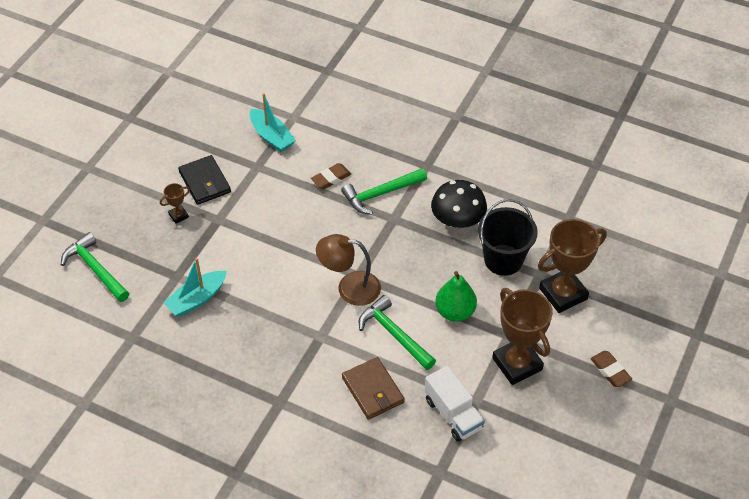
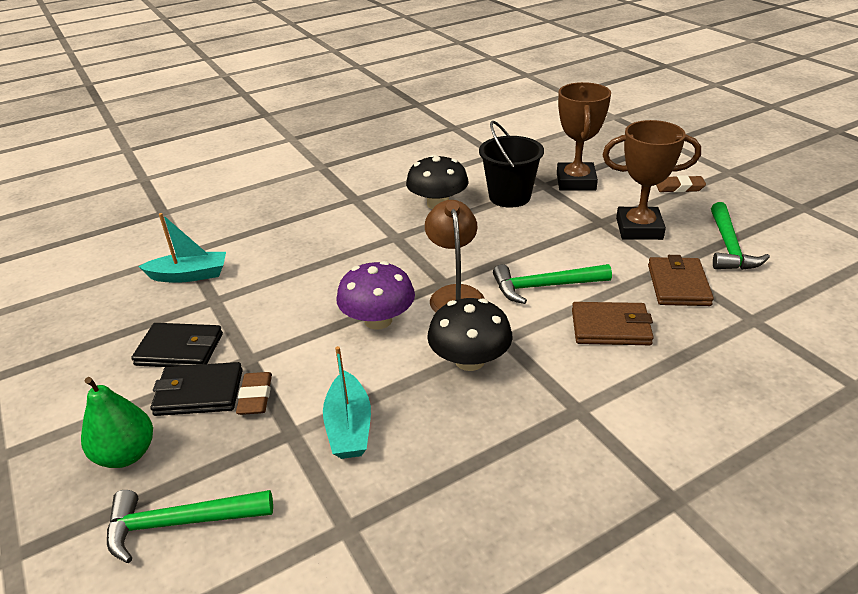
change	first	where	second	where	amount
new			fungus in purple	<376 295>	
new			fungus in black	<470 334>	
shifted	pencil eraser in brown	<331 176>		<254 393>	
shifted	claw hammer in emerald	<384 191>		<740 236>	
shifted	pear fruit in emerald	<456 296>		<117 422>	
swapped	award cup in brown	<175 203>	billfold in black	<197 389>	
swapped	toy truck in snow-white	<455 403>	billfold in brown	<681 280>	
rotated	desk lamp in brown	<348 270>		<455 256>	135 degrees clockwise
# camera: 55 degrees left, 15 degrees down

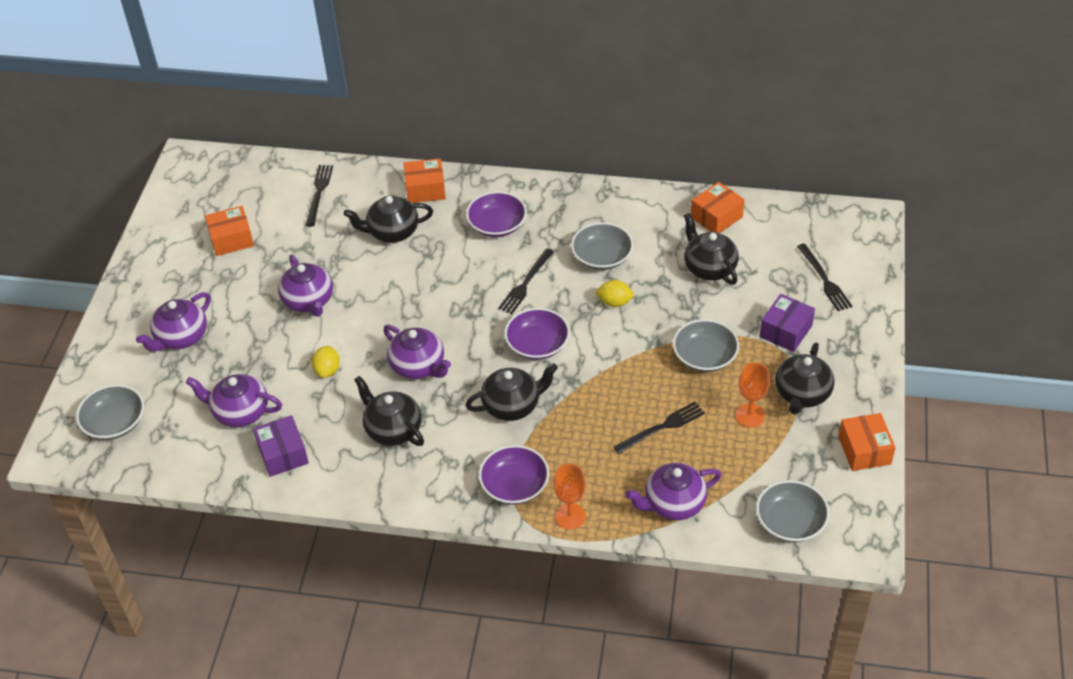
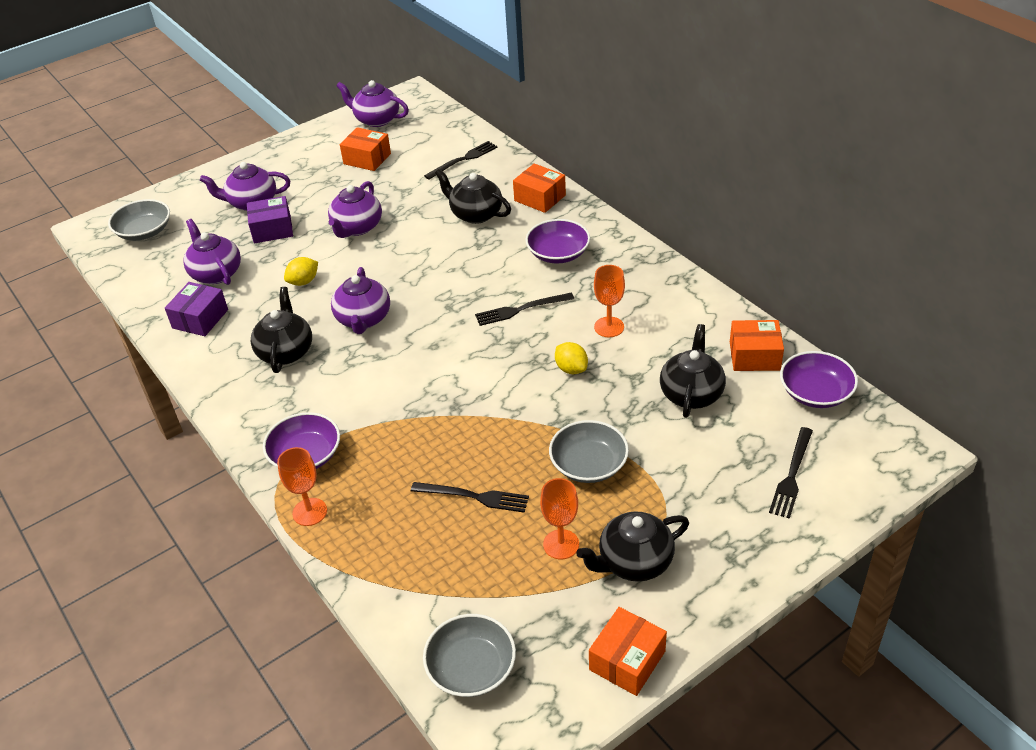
change	first	where	second	where	amount
gone	teapot in black	<511 392>			
shifted	deep dish in purple	<537 334>		<819 379>	
shifted	teapot in purple	<673 491>		<372 103>	
shifted	box in purple	<787 323>		<270 219>	
swapped	deep dish in ash-grey	<602 246>	goblet in orange-coloured	<609 301>	
# camera: 45 degrees right, 5 degrees down

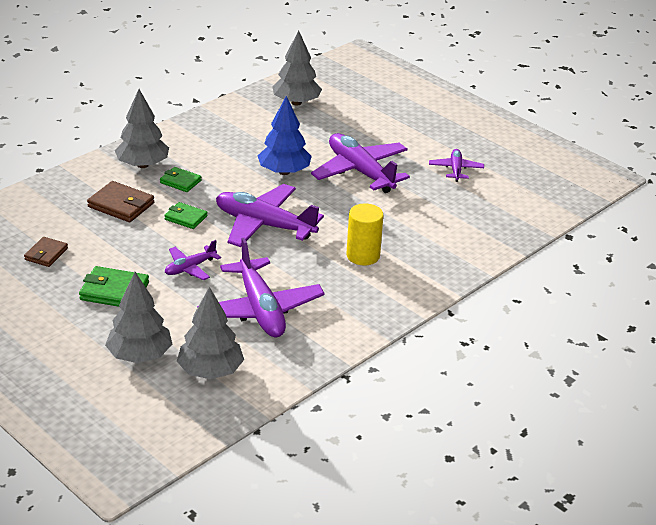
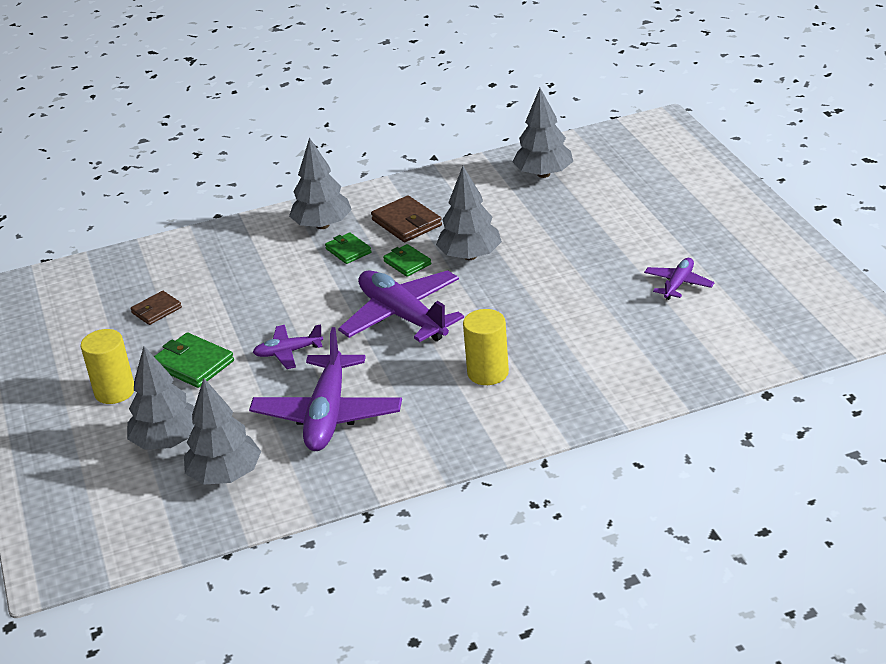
change	first	where	second	where	amount
gone	toy plane in purple	<360 163>			
new			cylinder shape in golden	<107 366>	
shifted	billfold in brown	<120 201>		<406 218>	
shifted	billfold in emerald	<186 215>		<407 260>	
repainted	tree in royal blue	<285 135>	tree in ash-grey	<469 213>	
# camera: 30 degrees right, 0 degrees up

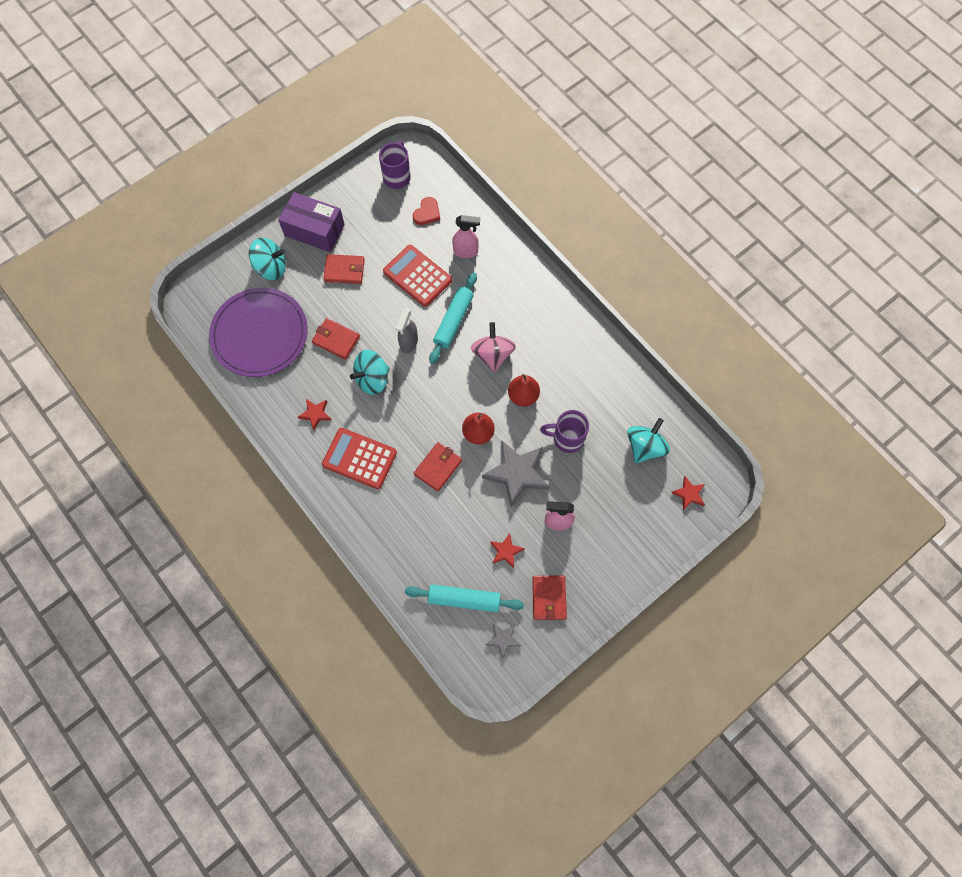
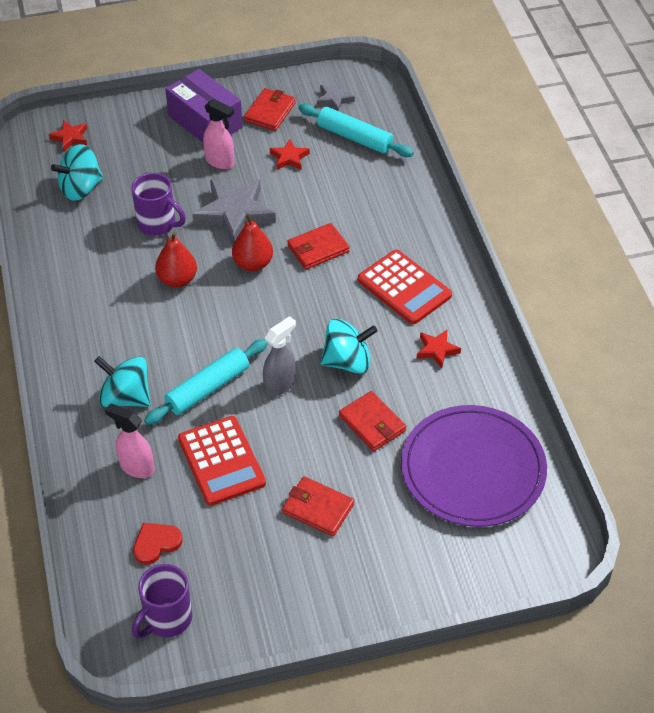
change	first	where	second	where	amount
gone	whirligig in rosy	<493 347>			
shifted	whirligig in turquoise	<267 259>		<122 381>	
shifted	box in purple	<311 222>		<204 106>	
# camera: 155 degrees left, 20 degrees down

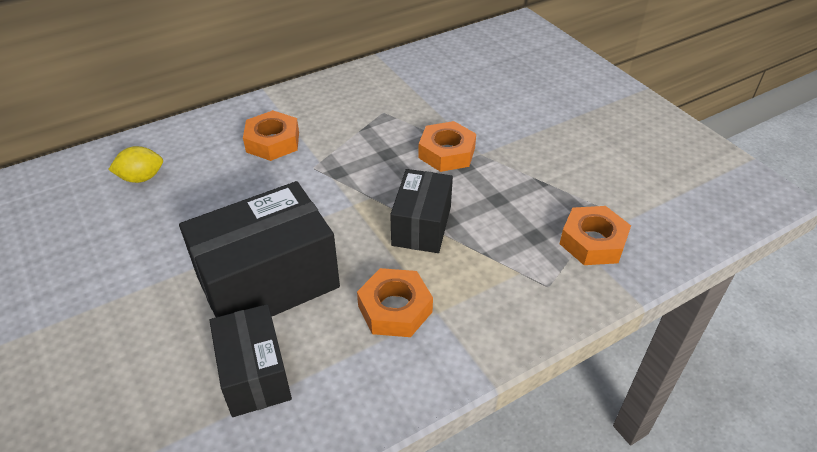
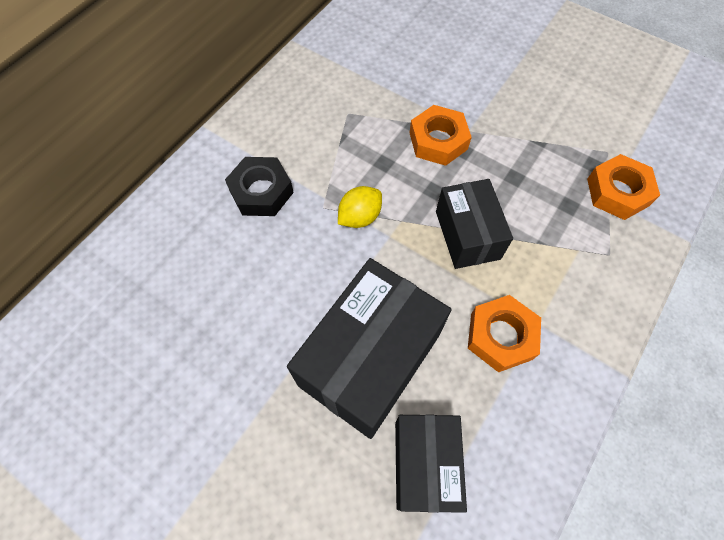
change	first	where	second	where	amount
shifted	toy lemon in golden	<135 164>		<360 207>	
repainted	hexagon nut in orange-coloured	<271 135>	hexagon nut in black	<259 186>	
rotated	box in black	<250 360>		<431 464>	45 degrees clockwise
# camera: 25 degrees left, 20 degrees up

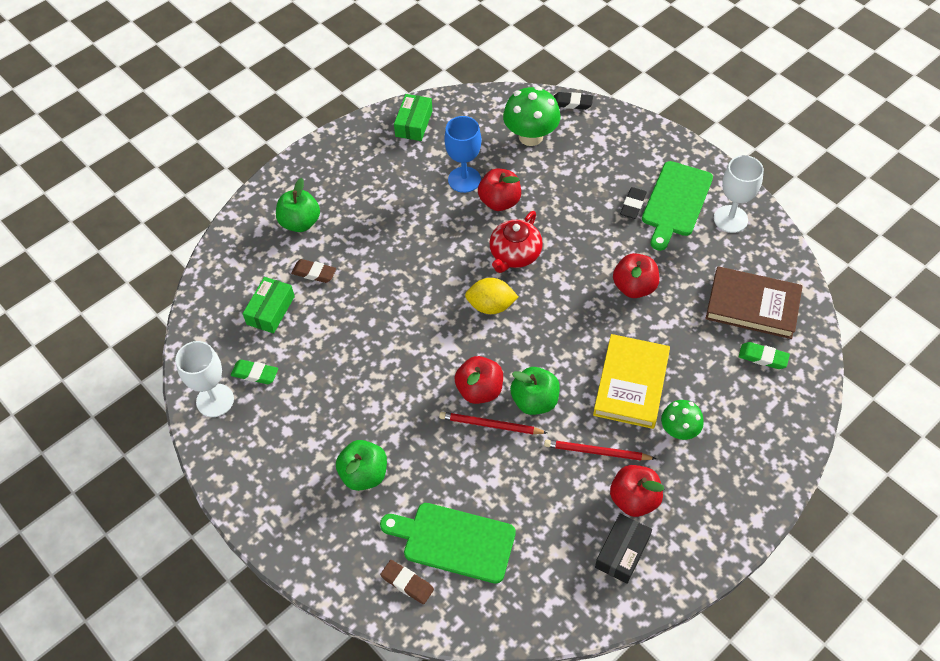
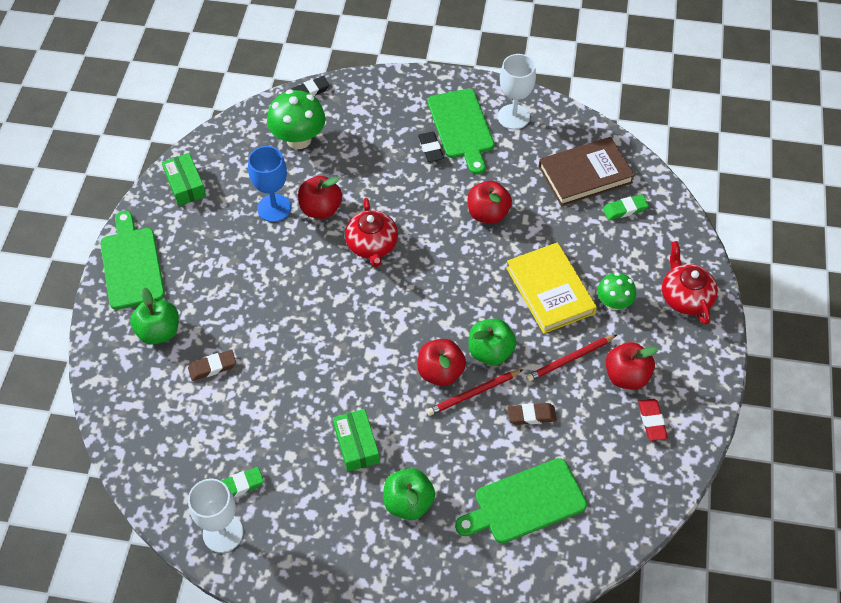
change	first	where	second	where	amount
gone	toy lemon in golden	<491 296>			
new			chopping board in emerald	<132 260>	
new			teapot in crimson	<690 282>	
shifted	box in emerald	<269 305>		<356 440>	
shifted	pencil eraser in brown	<407 582>		<532 414>	
swapped	box in black	<623 549>	pencil eraser in crimson	<653 420>	
# camera: 40 degrees left, 0 degrees up

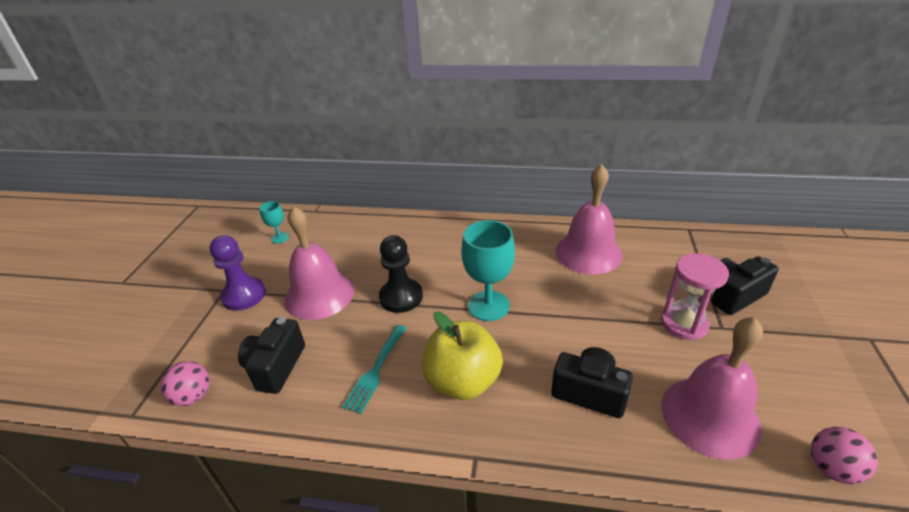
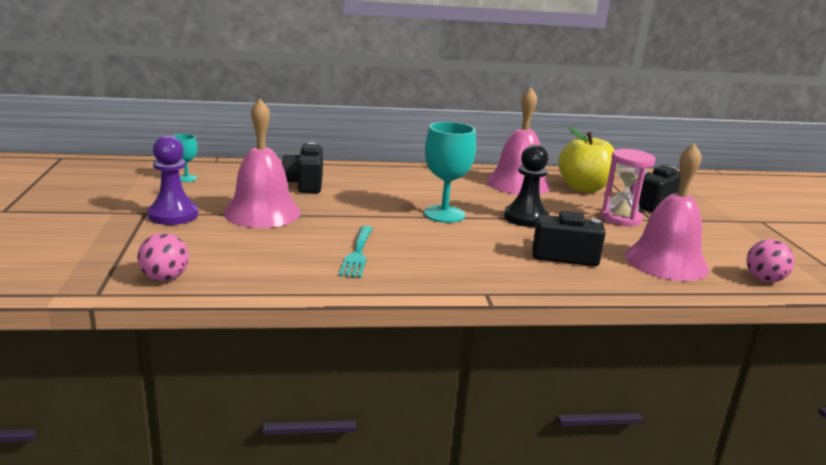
change	first	where	second	where	amount
shifted	compact camera in black	<271 355>		<302 168>	
shifted	game pawn in black	<401 274>		<526 185>	
shifted	toy apple in golden	<462 356>		<587 160>	
# camera: 20 degrees left, 15 degrees down

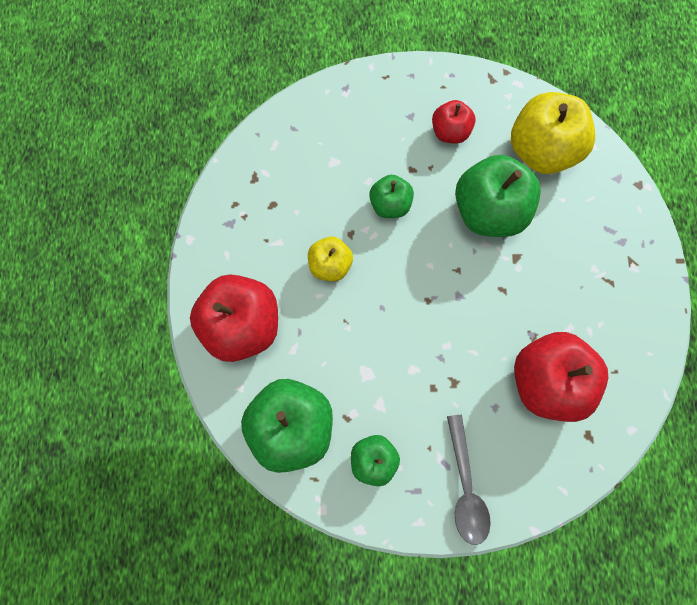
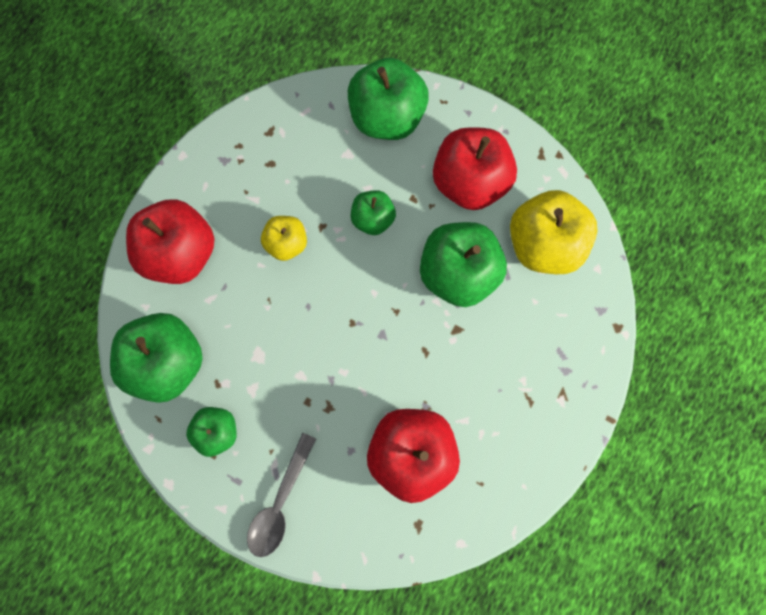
change	first	where	second	where	amount
new			toy apple in emerald	<388 99>	
scaled	toy apple in crimson	<454 122>		<475 169>	x1.82
# camera: 30 degrees right, 0 degrees up

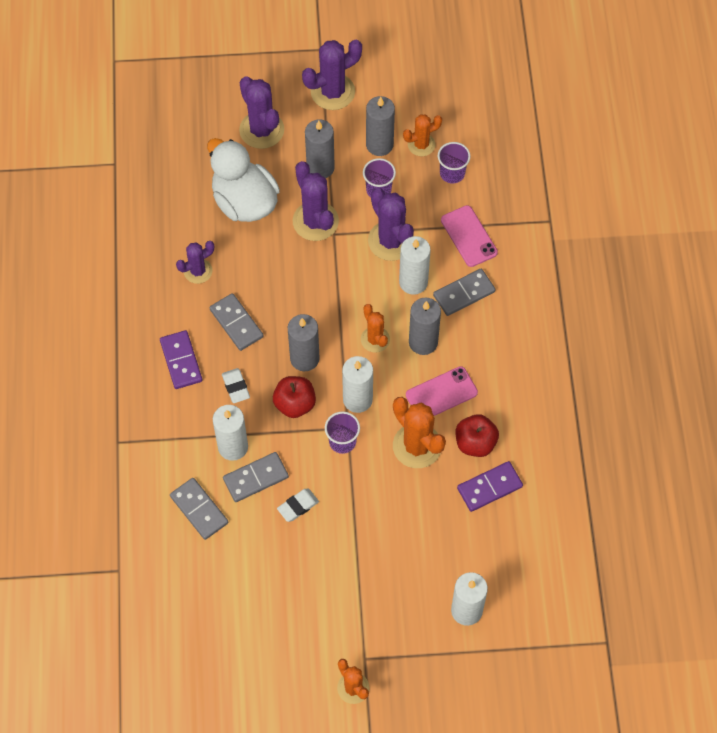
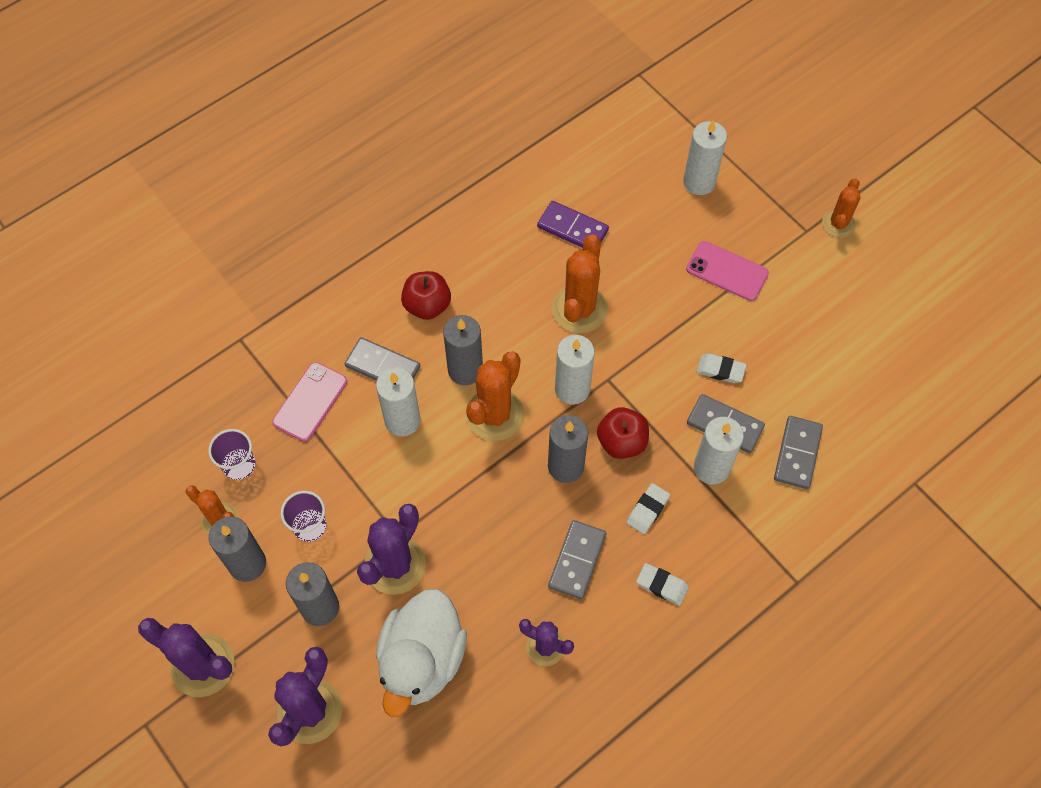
change	first	where	second	where	amount
gone	beaker in purple	<342 432>			
gone	prickly plant in purple	<391 224>			
shifted	phone in rosy	<442 391>		<727 271>	
shifted	toy apple in crimson	<477 435>		<426 295>	
swapped	domino in purple	<181 359>	pencil eraser in snow-white	<662 584>	
scaled	prickly plant in orange-coloured	<375 328>		<495 396>	x1.63
# camera: 125 degrees left, 0 degrees up

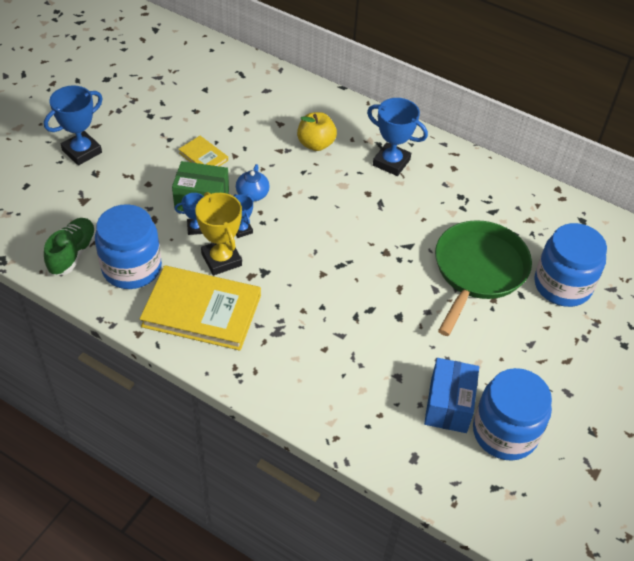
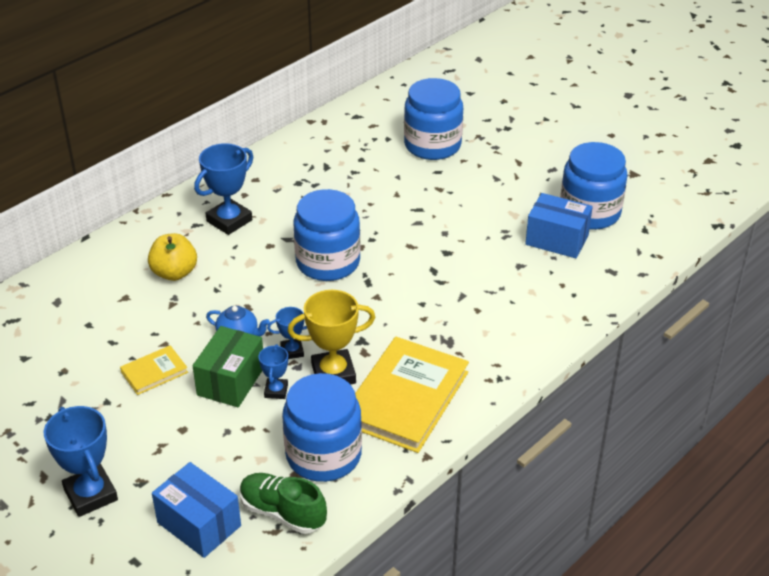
change	first	where	second	where	amount
gone	frying pan in emerald	<483 278>			
new			box in royal blue	<196 510>	
new			preserve jar in royal blue	<327 235>	
# camera: 75 degrees left, 10 degrees down

